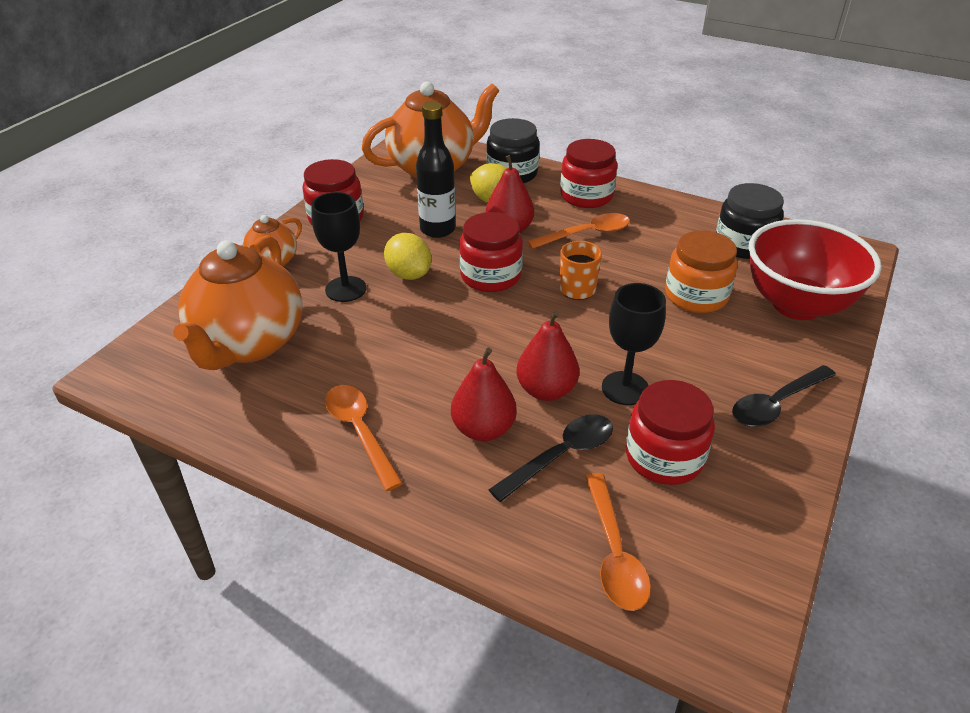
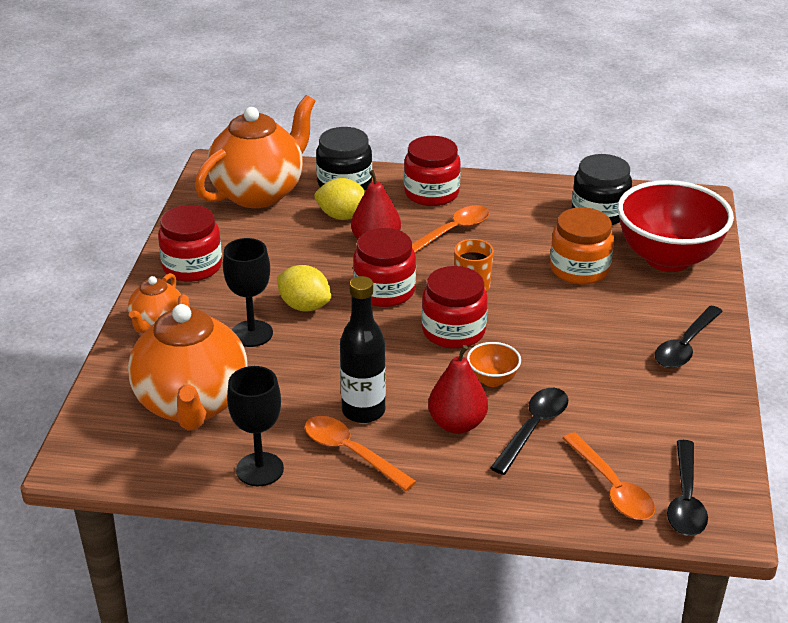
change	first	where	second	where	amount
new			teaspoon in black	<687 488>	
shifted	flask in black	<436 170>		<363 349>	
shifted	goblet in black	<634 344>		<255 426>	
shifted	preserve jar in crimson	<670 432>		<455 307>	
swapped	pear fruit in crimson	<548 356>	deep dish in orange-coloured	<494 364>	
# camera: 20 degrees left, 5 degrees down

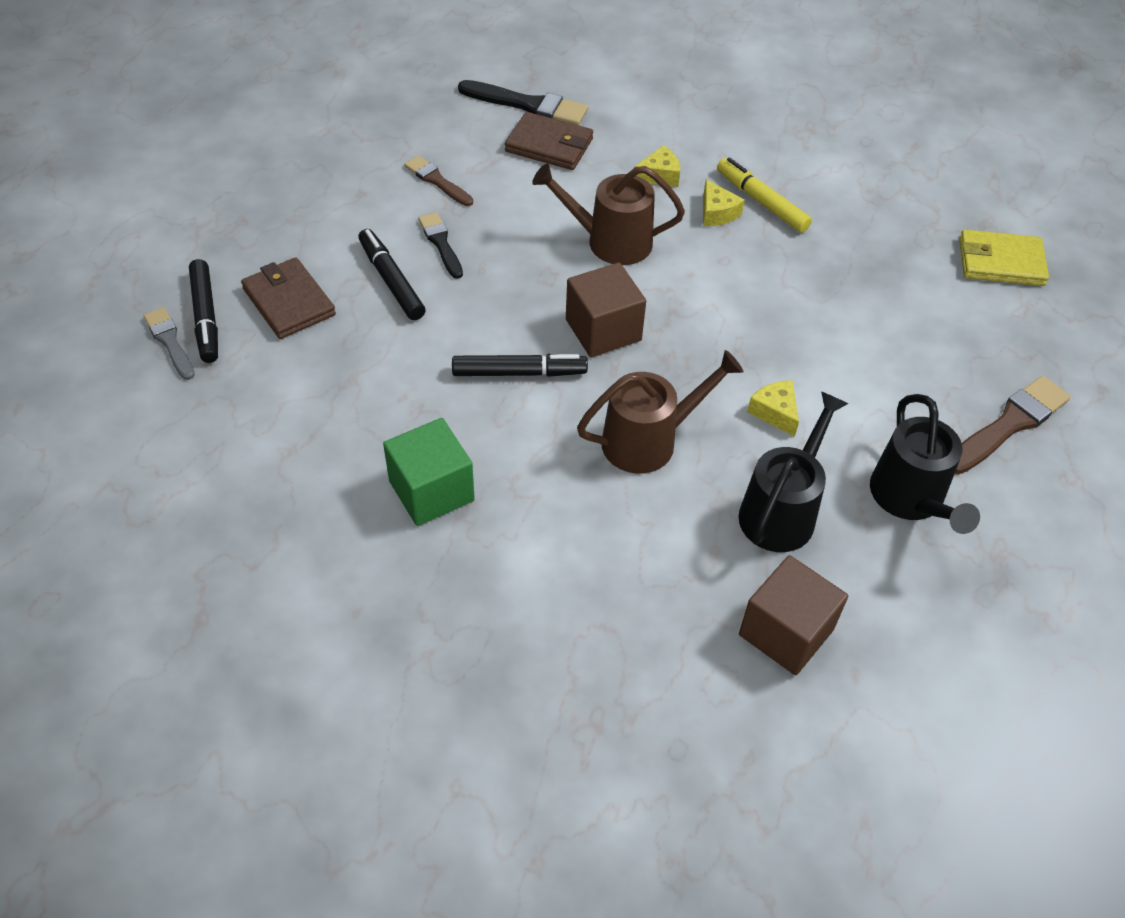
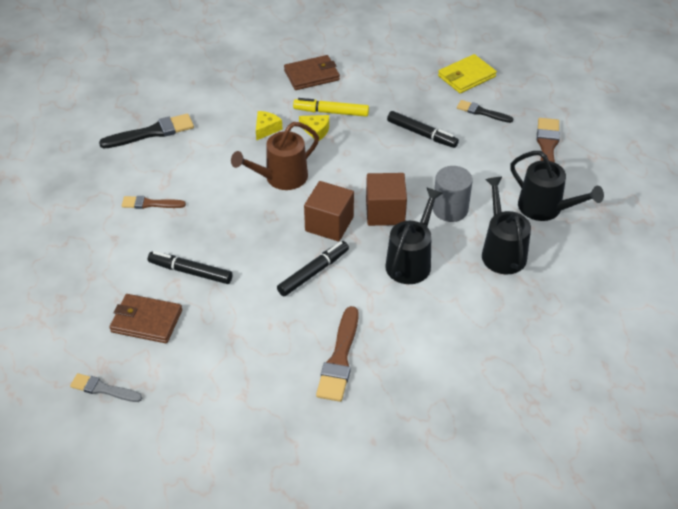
change	first	where	second	where	amount
shifted	felt pen in black	<203 311>		<423 129>	
shifted	brush in black	<440 245>		<485 111>	
shifted	billfold in brown	<549 141>		<312 72>	
shifted	block in brown	<793 615>		<386 199>	
swapped	block in emerald	<429 472>	brush in brown	<337 354>	
swapped	cheese in golden	<773 408>	cylinder shape in ash-grey	<453 194>	
repainted	watering can in brown	<660 412>	watering can in black	<414 236>	
# camera: 40 degrees left, 5 degrees down

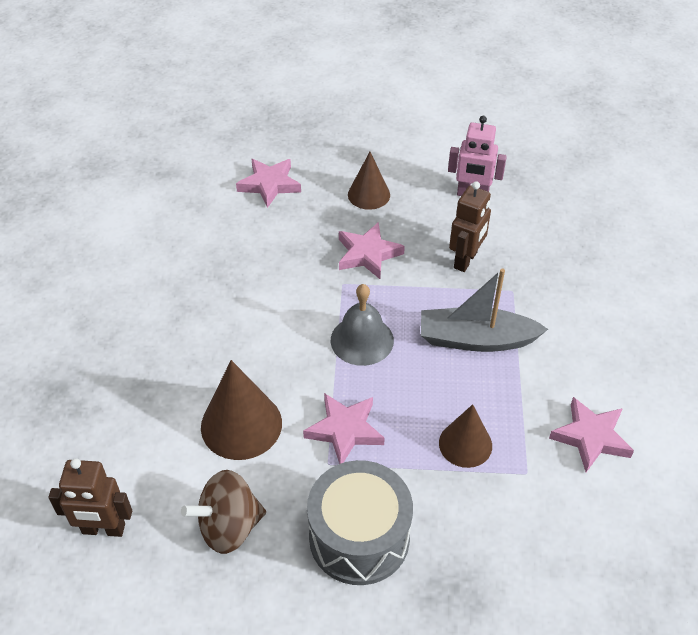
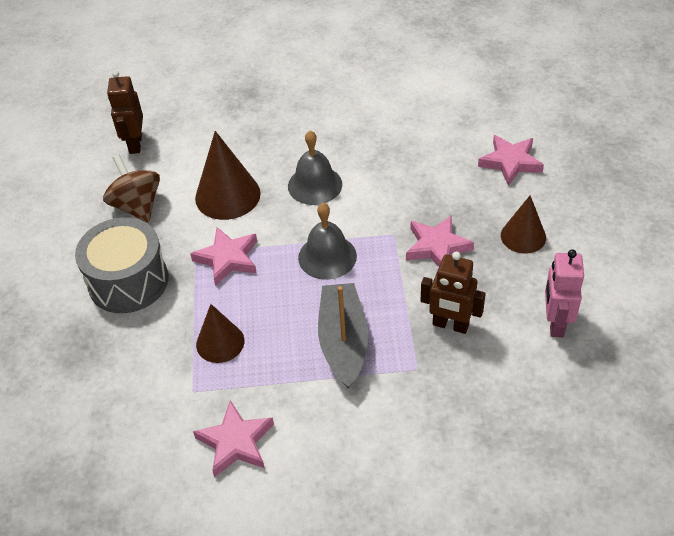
change	first	where	second	where	amount
new			bell in ash-grey	<315 168>	
# camera: 85 degrees right, 0 degrees up

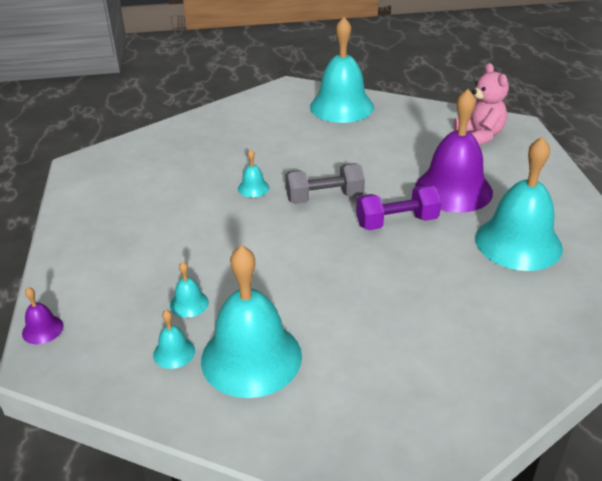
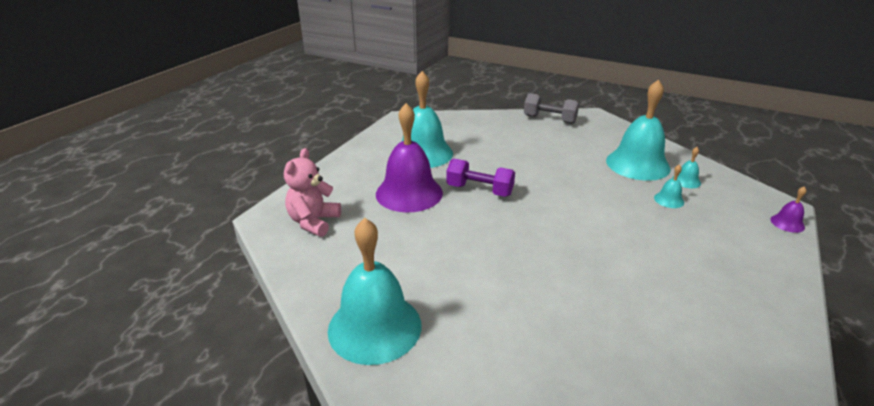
change	first	where	second	where	amount
gone	bell in turquoise	<253 173>			
shifted	free weight in ash-grey	<325 183>		<551 108>	
# camera: 145 degrees left, 5 degrees down

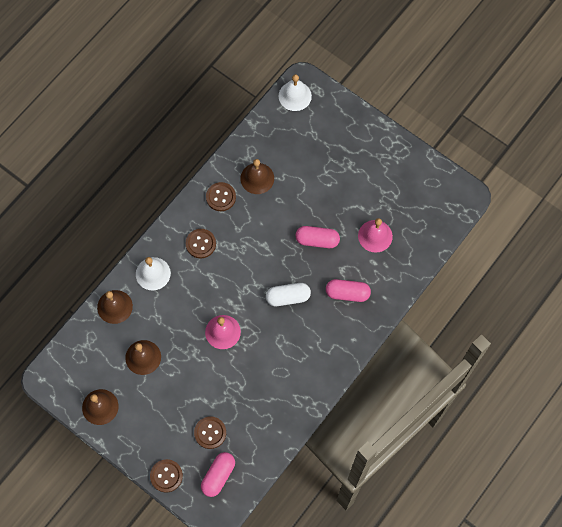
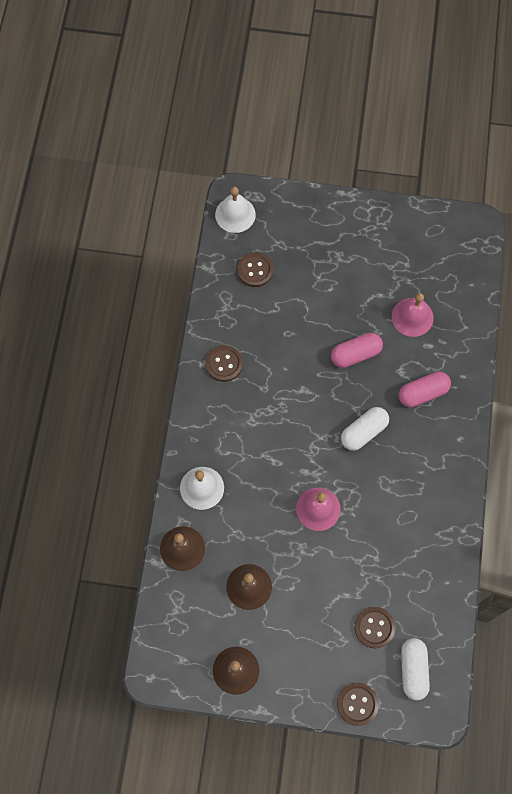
change	first	where	second	where	amount
gone	bell in brown	<257 176>			
shifted	sewing button in brown	<200 243>		<255 269>	
repainted	capsule in rosy	<218 474>	capsule in snow-white	<415 669>	
# camera: 30 degrees left, 0 degrees up

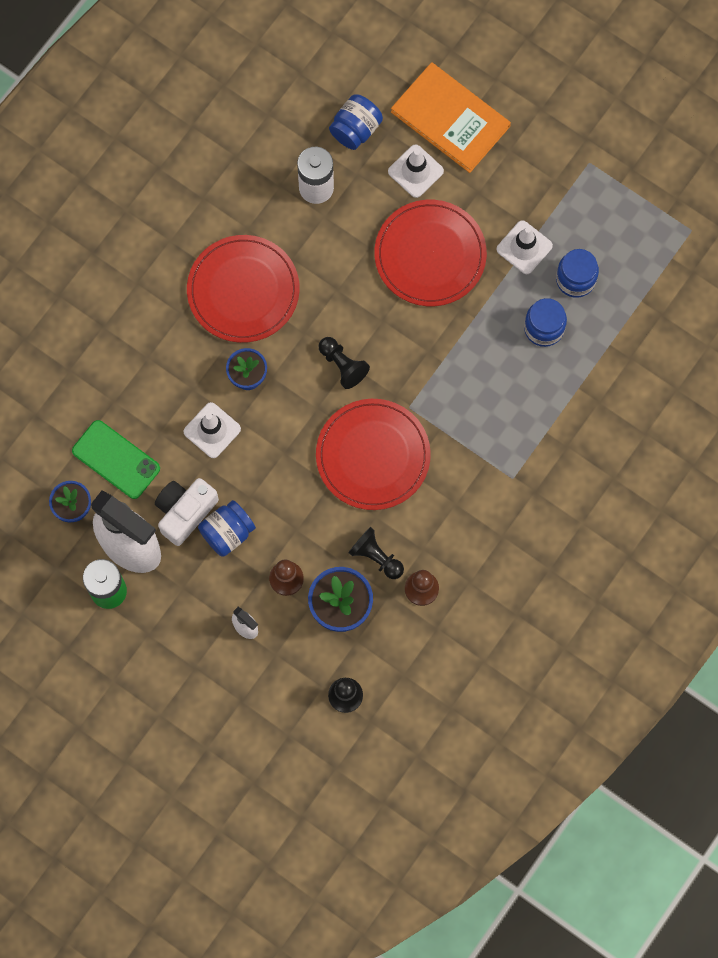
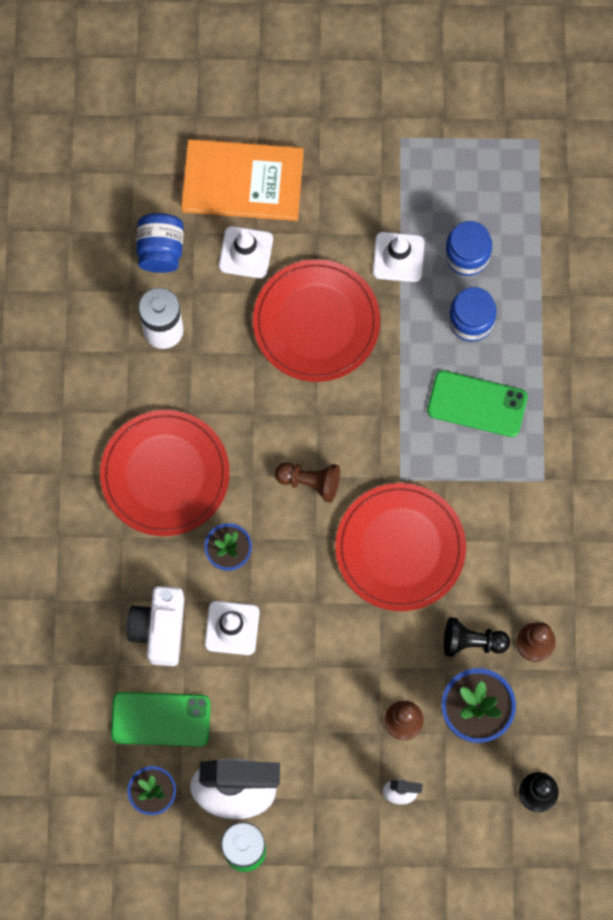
change	first	where	second	where	amount
gone	preserve jar in royal blue	<227 528>			
new			phone in emerald	<477 403>	
shifted	compact camera in snow-white	<187 512>		<155 626>	
repainted	game pawn in black	<344 363>	game pawn in brown	<307 482>	
# camera: 35 degrees left, 0 degrees up

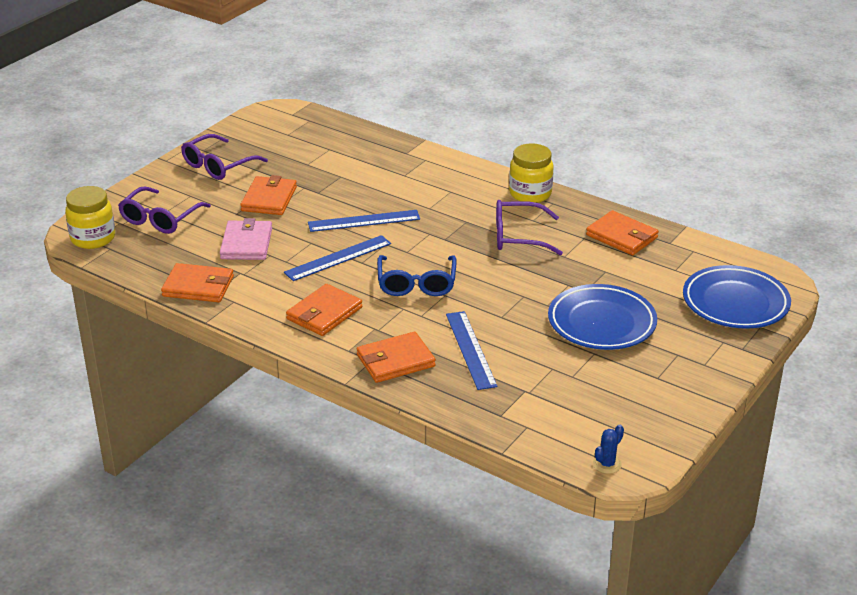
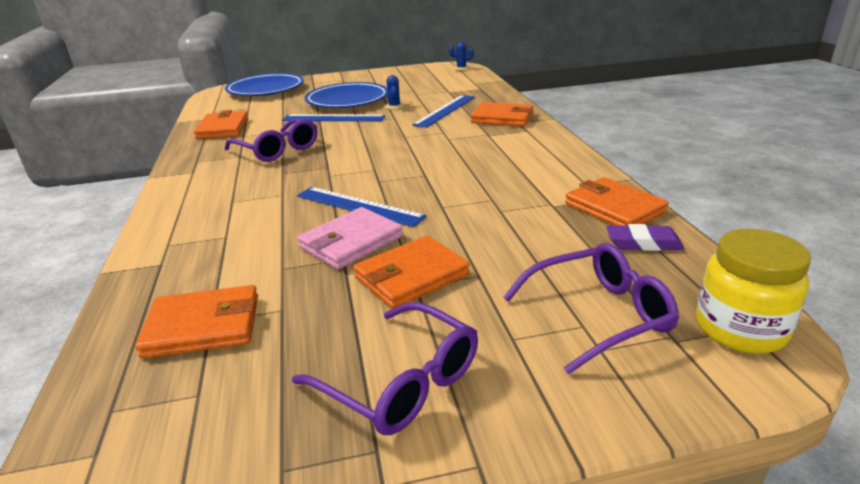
change	first	where	second	where	amount
gone	glasses in royal blue	<417 275>			
gone	preserve jar in golden	<531 173>			
new			prickly plant in royal blue	<394 92>	
new			pencil eraser in purple	<645 237>	
shifted	billfold in rosy	<246 239>		<350 238>	
shifted	straightedge in royal blue	<337 258>		<333 118>	
shifted	billfold in orange-coloured	<324 310>		<196 321>	
rotated	glasses in purple	<225 157>		<385 368>	45 degrees clockwise
# camera: 135 degrees left, 5 degrees down

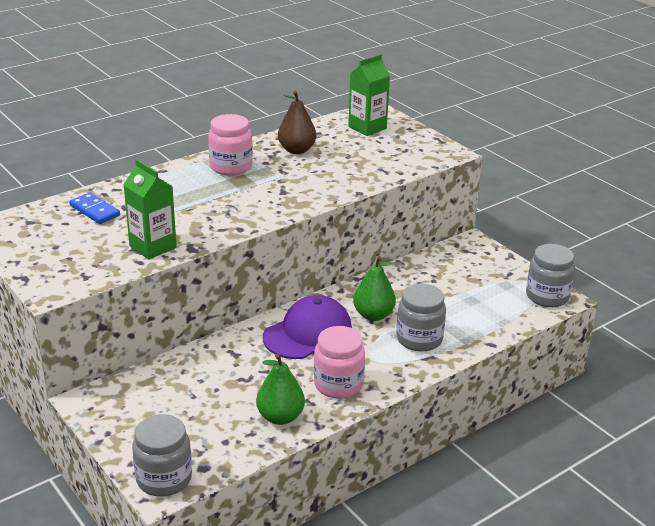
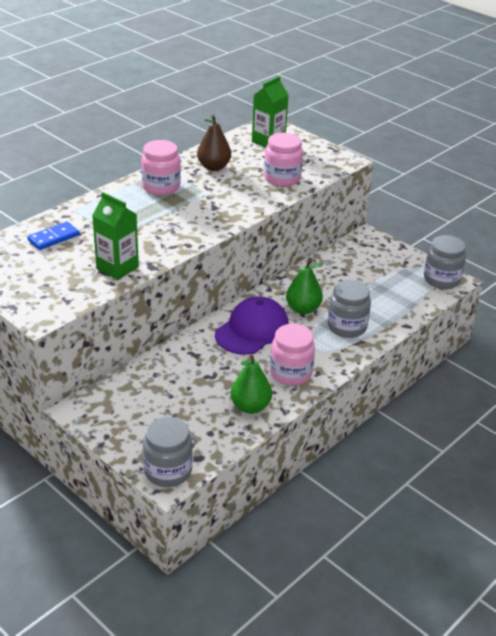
change	first	where	second	where	amount
new			preserve jar in rosy	<283 159>	
rotated	domino in royal blue	<94 208>		<53 236>	75 degrees counterclockwise
# camera: 10 degrees left, 5 degrees up

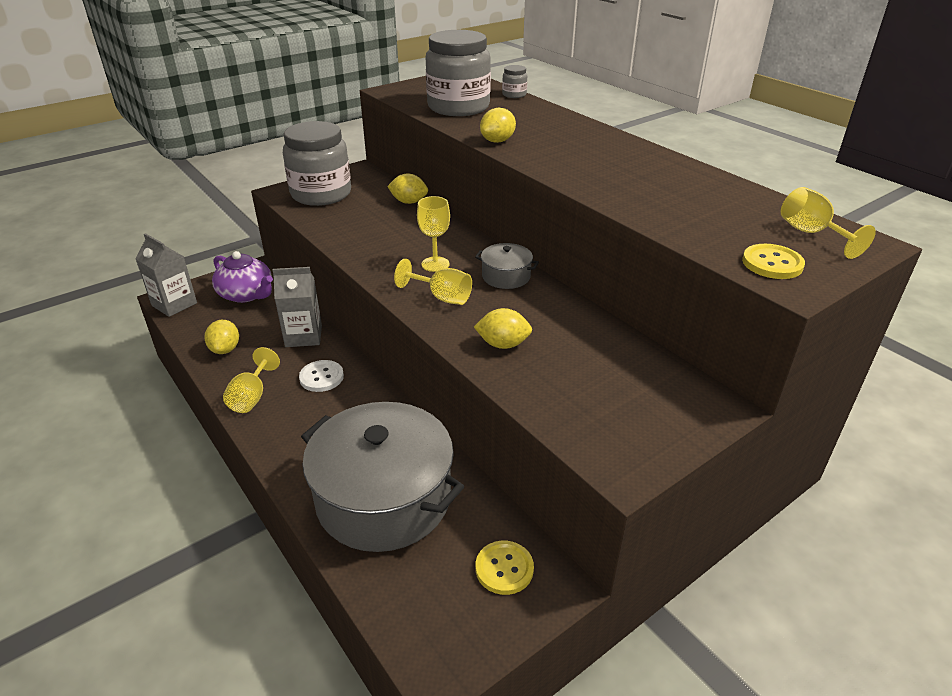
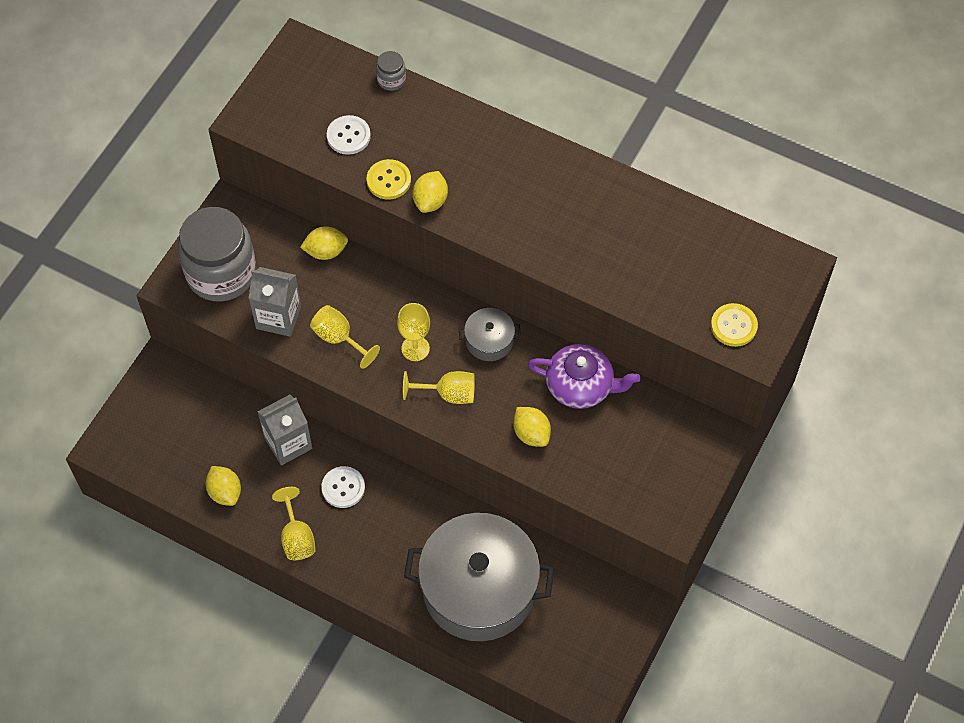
change	first	where	second	where	amount
shifted	milk carton in ash-grey	<166 275>		<274 302>	
shifted	teapot in purple	<242 277>		<584 376>	
shifted	sewing button in golden	<505 568>		<389 179>	
shifted	goblet in golden	<828 223>		<345 337>	
swapped	preserve jar in ash-grey	<458 73>	sewing button in snow-white	<349 135>	
rotated	toy lemon in golden	<503 328>		<532 427>	75 degrees clockwise
# camera: 25 degrees left, 25 degrees up

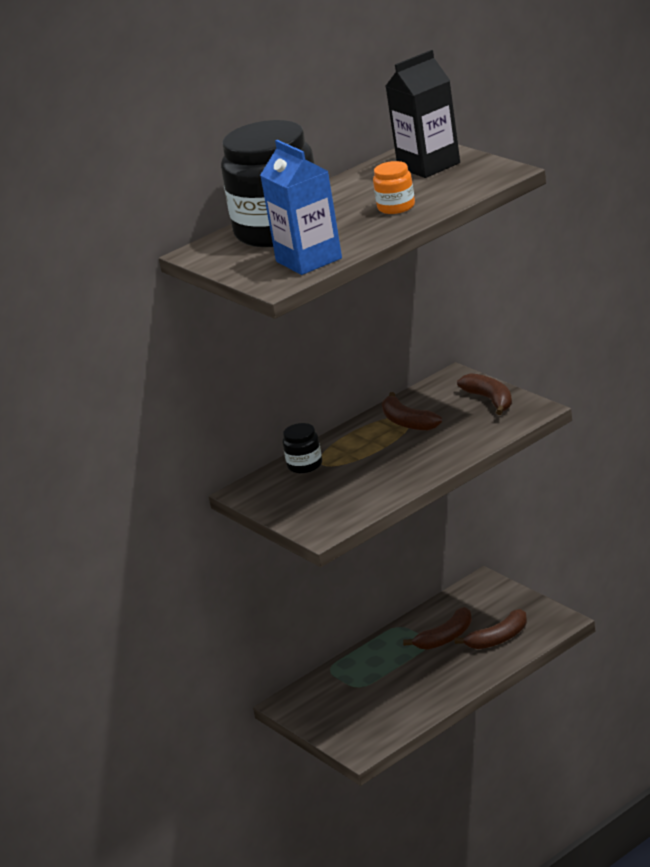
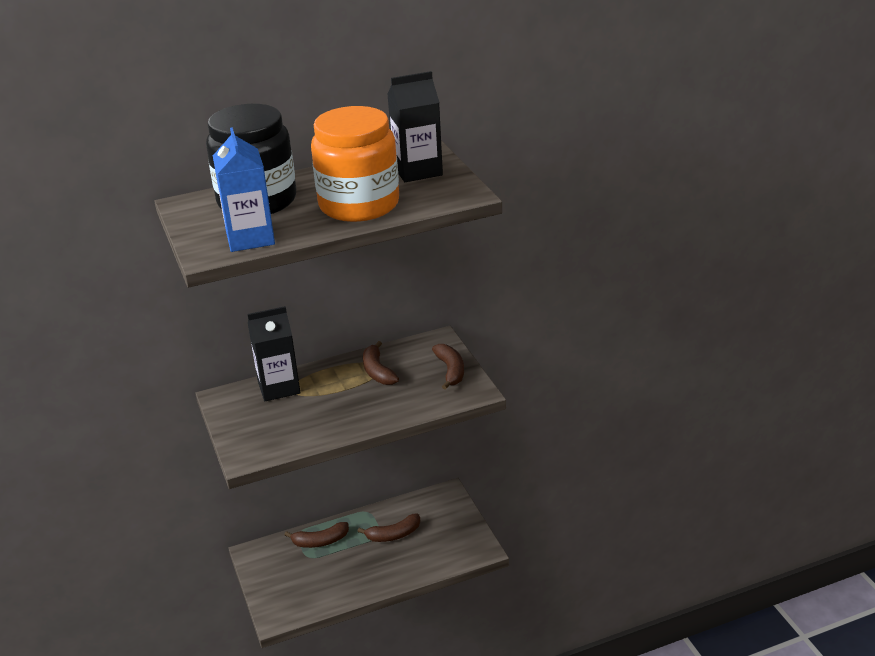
change	first	where	second	where	amount
shifted	banana fruit in brown	<490 629>		<316 535>	
swapped	preserve jar in black	<302 448>	milk carton in black	<274 353>	
scaled	preserve jar in orange-coloured	<394 187>		<355 164>	x2.38
# camera: 15 degrees right, 5 degrees up

